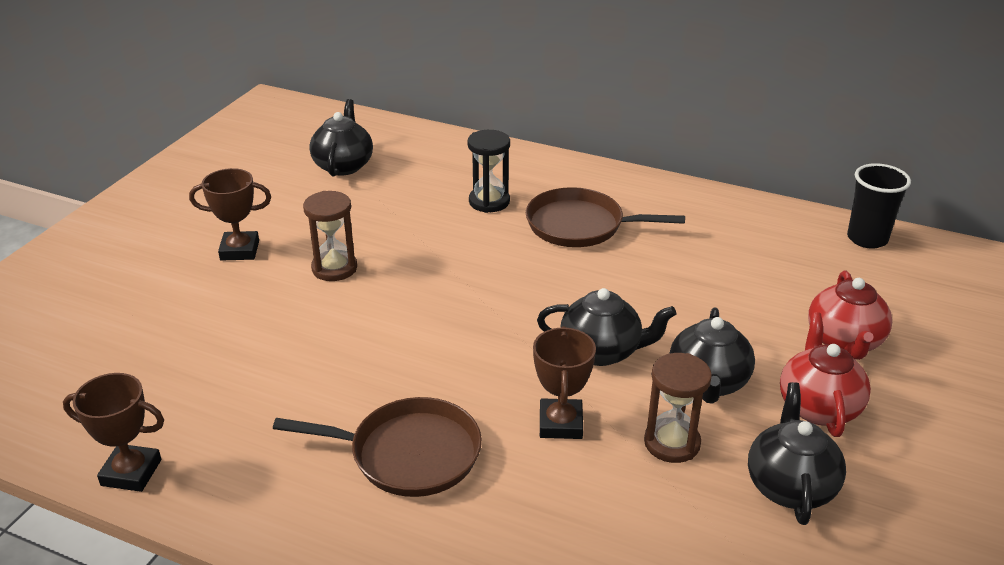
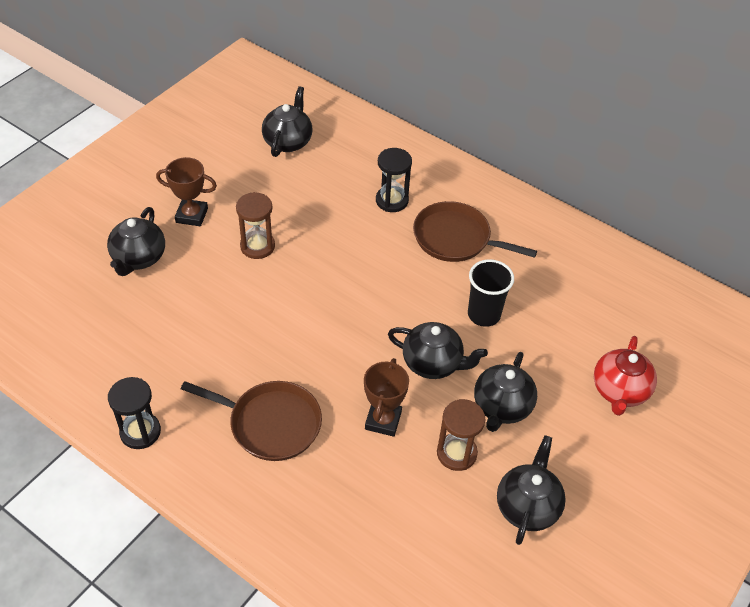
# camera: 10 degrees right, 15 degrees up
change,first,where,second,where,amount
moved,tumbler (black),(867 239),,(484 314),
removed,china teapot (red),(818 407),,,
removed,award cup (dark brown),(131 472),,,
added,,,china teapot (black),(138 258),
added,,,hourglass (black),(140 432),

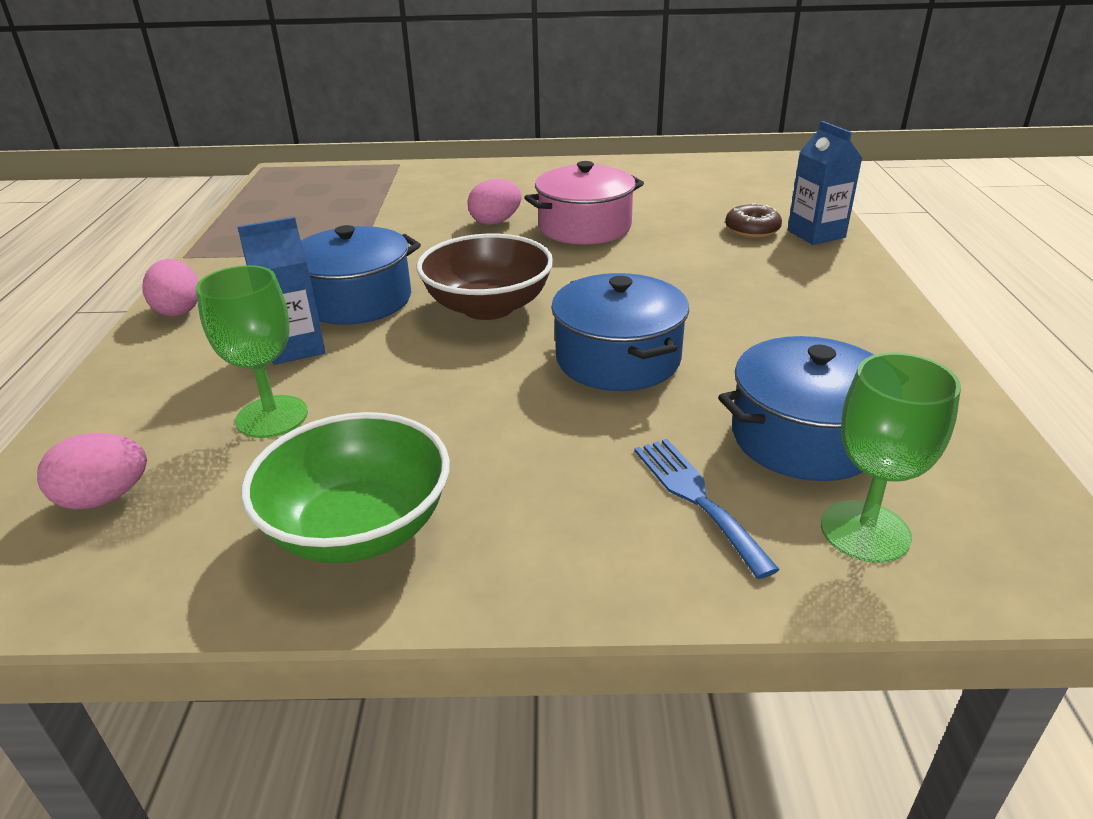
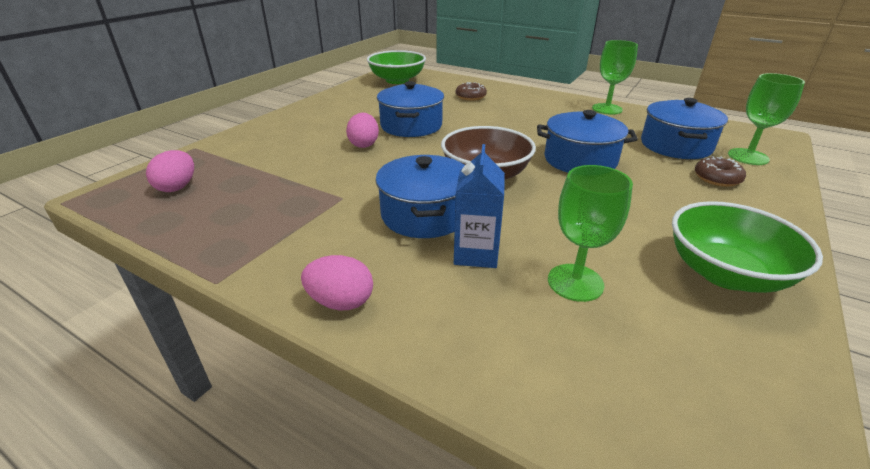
# camera: 60 degrees left, 0 degrees up
change,first,where,second,where,amount
removed,carton (blue),(816 234),,,
recoloured,pot (pink),(584 227),pot (blue),(411 126),
moved,egg (pink),(105 498),,(177 187),
replaced,table fork (blue),(697 498),donut (dark brown),(717 178),
added,,,chalice (leaf-green),(607 109),
added,,,bowl (leaf-green),(397 80),

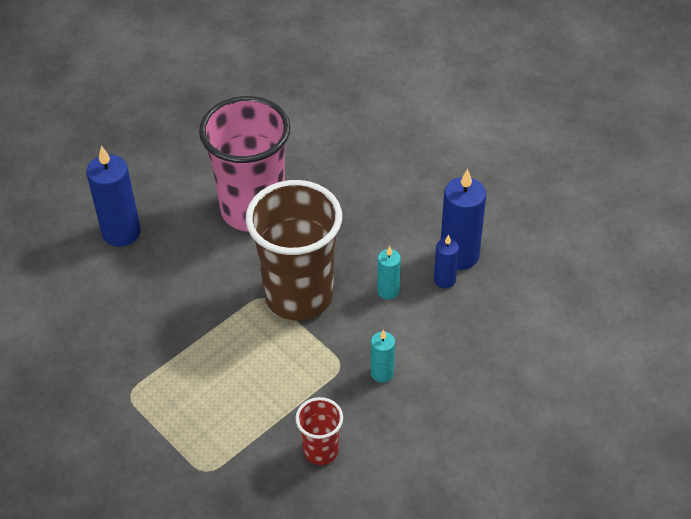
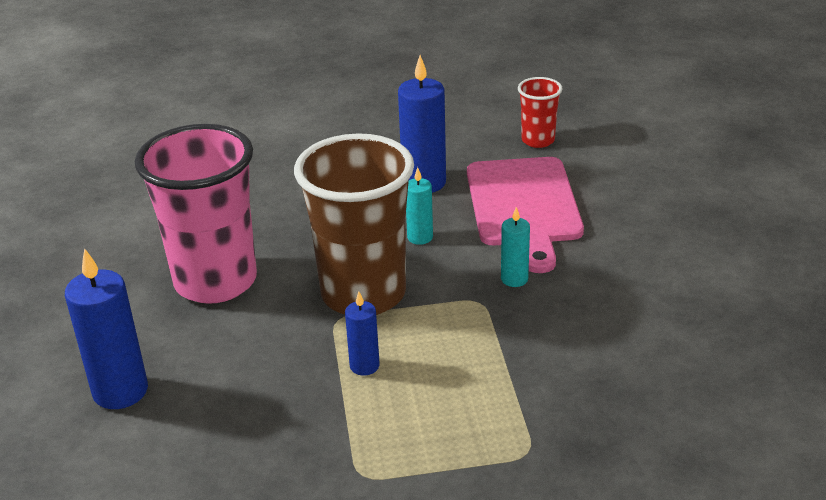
# camera: 55 degrees left, 15 degrees down
change,first,where,second,where,amount
moved,wax candle (blue),(444 280),,(364 366),
moved,tumbler (red),(321 450),,(538 140),
added,,,bread board (pink),(524 206),

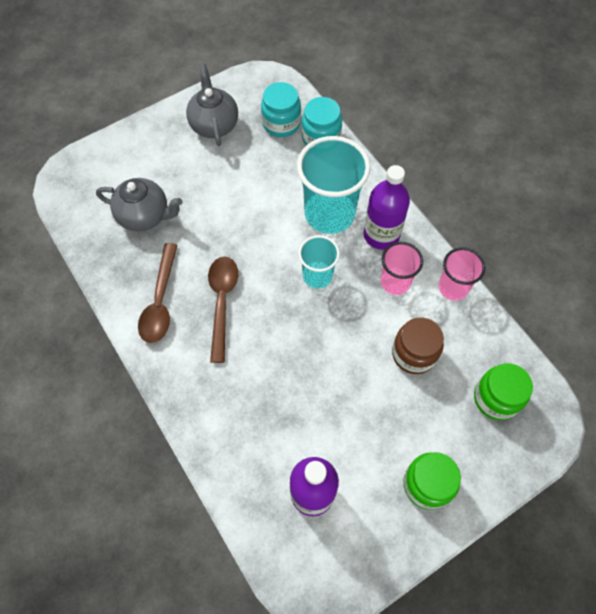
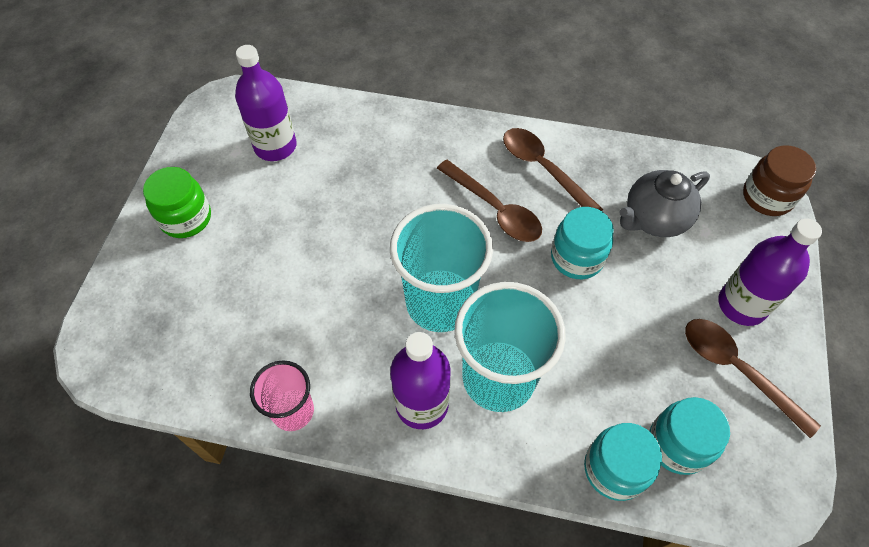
# camera: 135 degrees right, 5 degrees down
change,first,where,second,where,amount
replaced,china teapot (grey),(214 124),tablespoon (dark brown),(736 370),
resized,tumbler (aqua),(317 276),,(440 303),x1.77
removed,tumbler (pink),(395 282),,,
moved,jar (dark brown),(414 354),,(767 197),
removed,jar (leaf-green),(496 398),,,
added,,,jar (aqua),(577 258),
added,,,drink bottle (purple),(742 305),

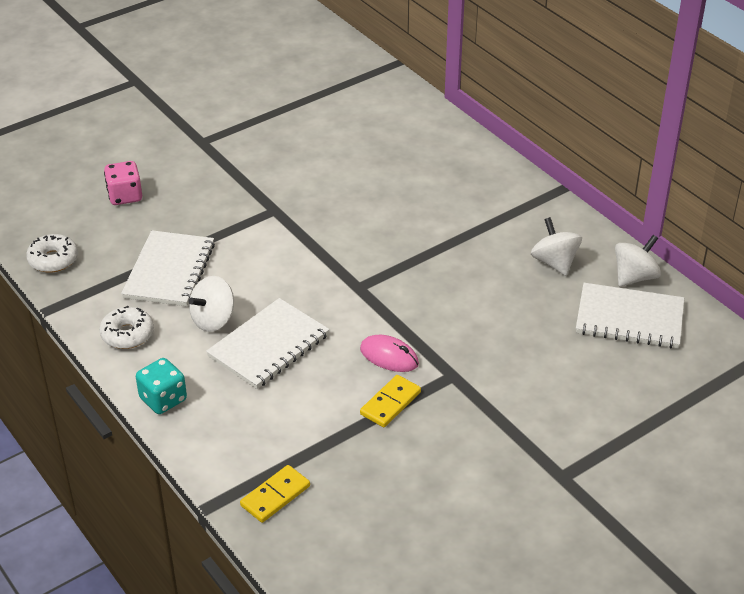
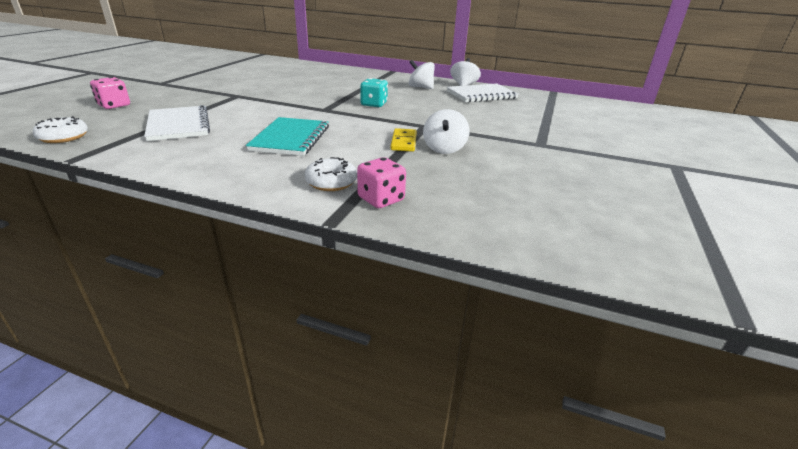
# camera: 35 degrees left, 10 degrees down
change,first,where,second,where,amount
moved,toy top (snow-white),(213 320),,(444 149),
recoloured,notebook (snow-white),(269 346),notebook (aqua),(291 138),
moved,donut (snow-white),(127 334),,(331 182),
removed,computer mouse (pink),(389 356),,,
moved,game die (aqua),(163 399),,(374 104),
replaced,domino piece (golden),(275 496),game die (pink),(381 199),

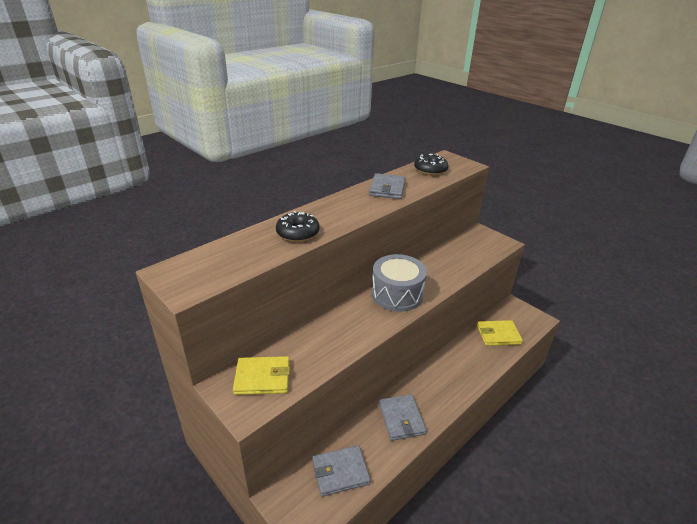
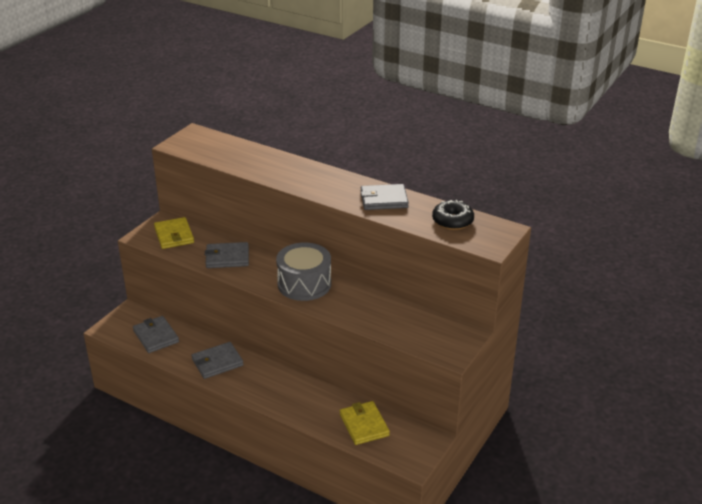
# camera: 75 degrees right, 0 degrees up
change,first,where,second,where,amount
removed,donut (black),(298 233),,,
added,,,wallet (grey),(227 257),

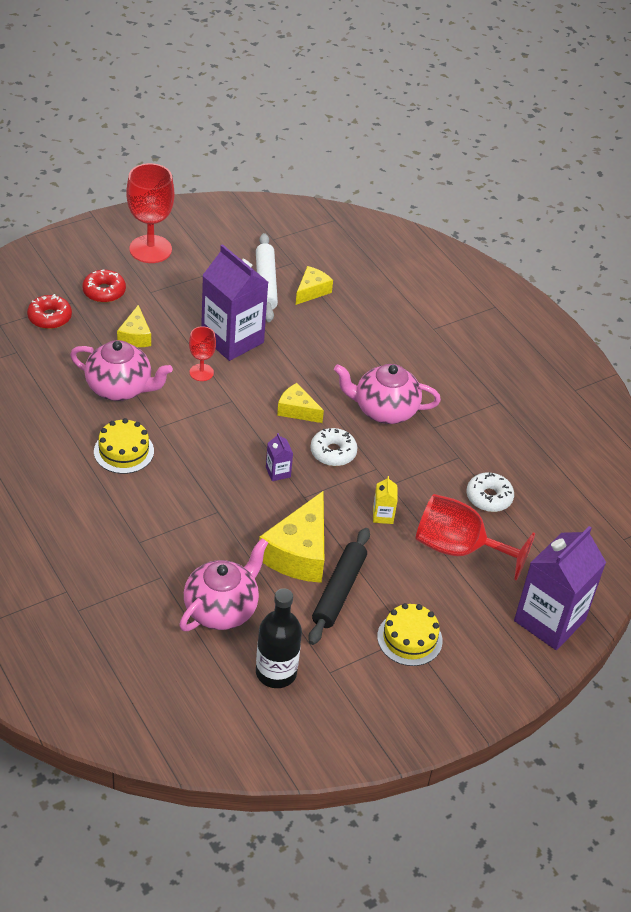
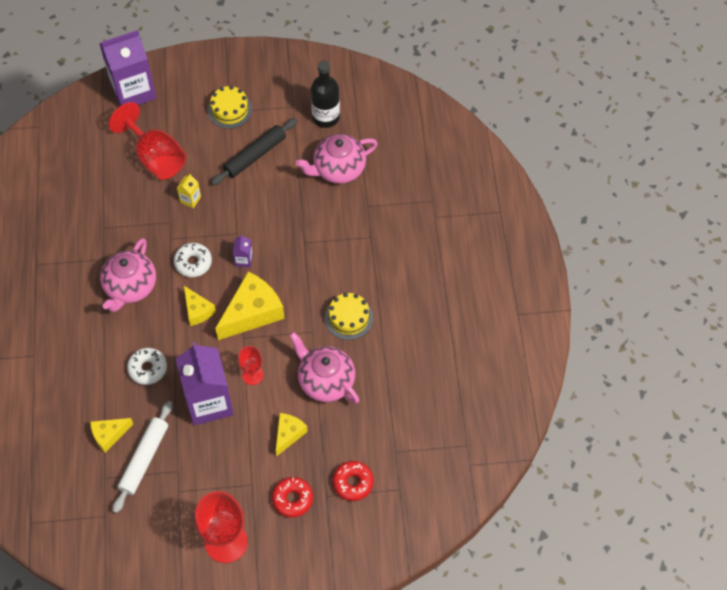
# camera: 150 degrees left, 15 degrees up
change,first,where,second,where,amount
turned,china teapot (pink),(384 410),,(130 287),75 degrees clockwise
moved,donut (snow-white),(489 497),,(148 369),
moved,cheese wedge (golden),(299 553),,(252 312),

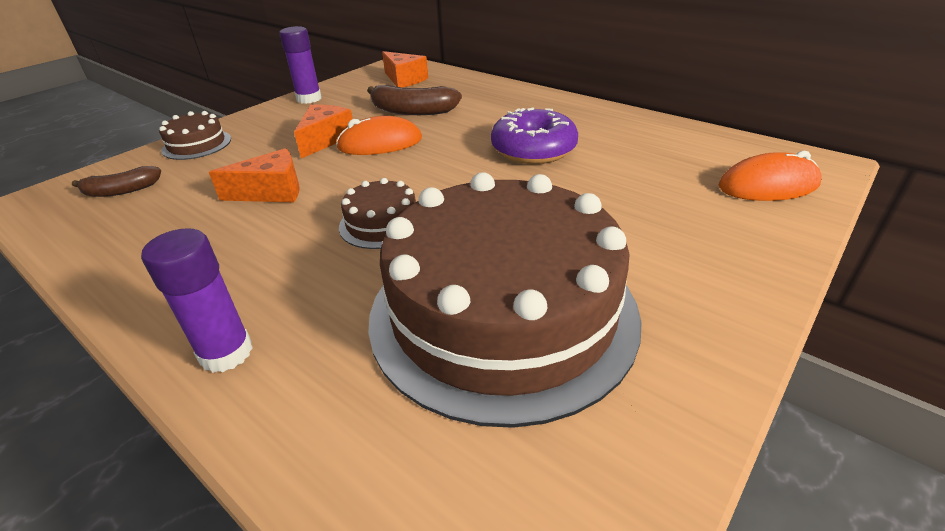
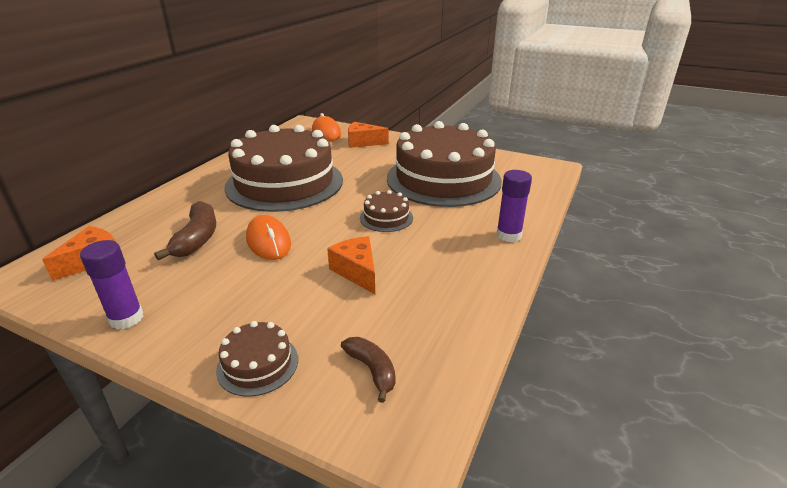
# camera: 105 degrees left, 5 degrees down
change,first,where,second,where,amount
moved,cheese wedge (orange-coloured),(325 139),,(363 142),
replaced,donut (purple),(533 149),cake (dark brown),(284 183),

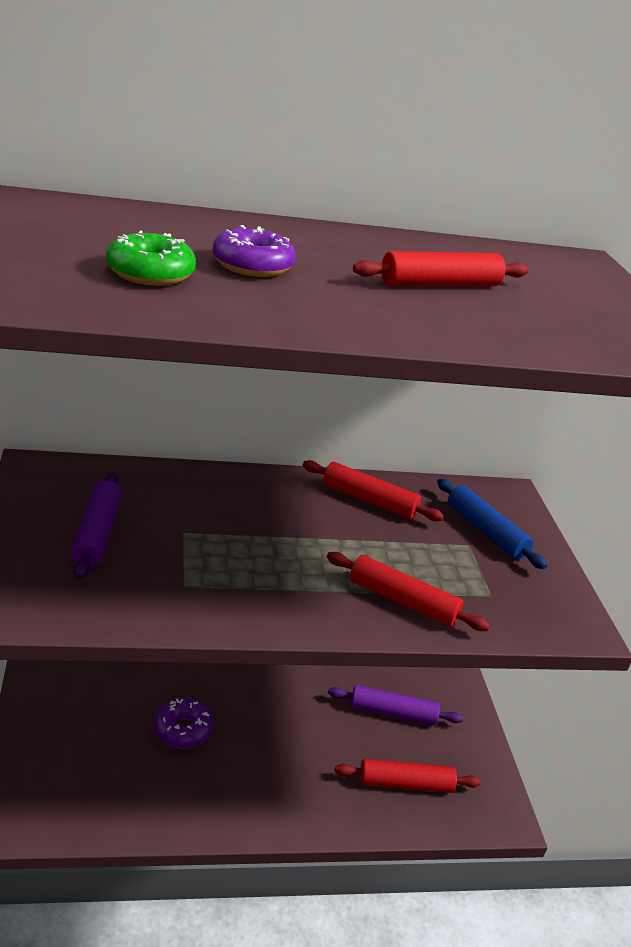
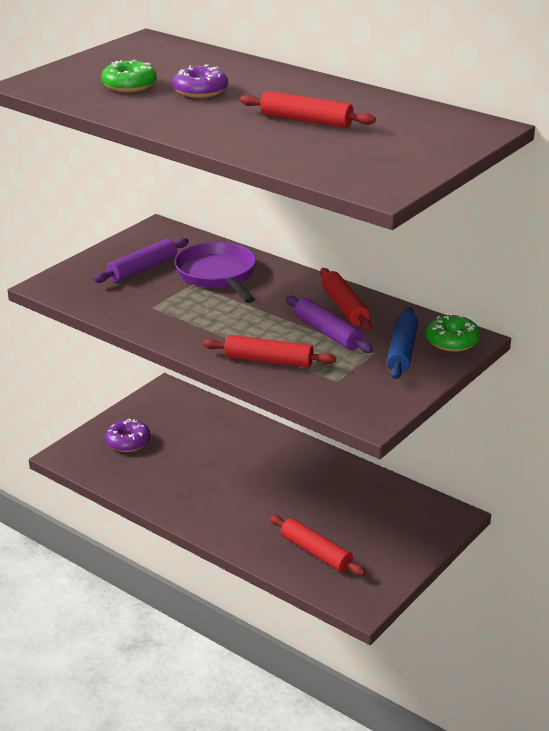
# camera: 50 degrees right, 0 degrees up
change,first,where,second,where,amount
turned,rolling pin (red),(402 601),,(269 361),60 degrees counterclockwise
moved,rolling pin (purple),(393 713),,(327 333),
moved,donut (purple),(183 730),,(128 442),
added,,,pan (purple),(218 275),
added,,,donut (leaf-green),(452 341),

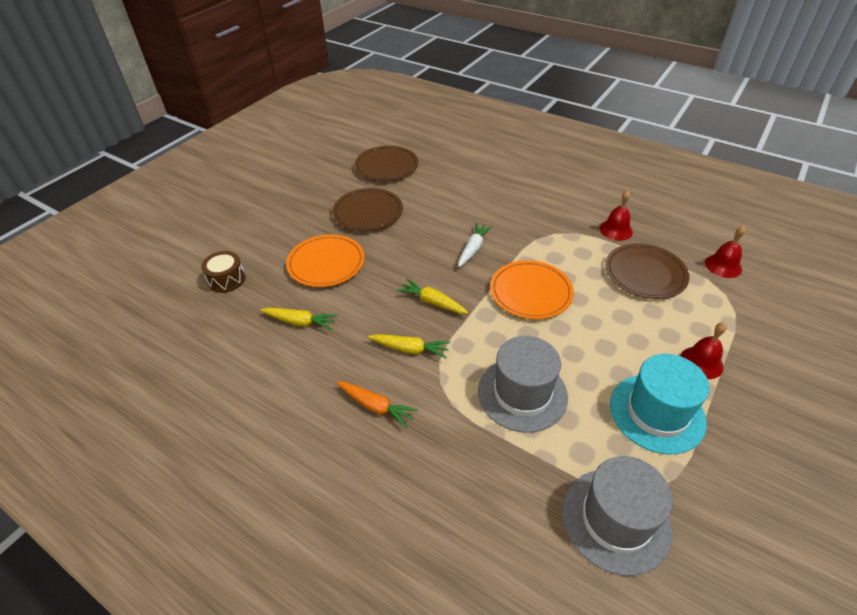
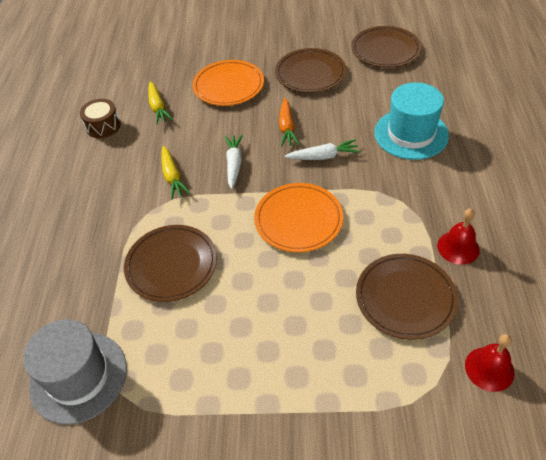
# camera: 60 degrees right, 5 degrees up
change,first,where,second,where,amount
moved,drum (dark brown),(227 279),,(103 126),
recoloured,toy carrot (golden),(432 302),toy carrot (snow-white),(234 164),
removed,school bell (red),(701 362),,,
replaced,top hat (grey),(522 393),dinner plate (dark brown),(171 265),
moved,top hat (aqua),(657 413),,(411 134),
moved,toy carrot (orange-coloured),(376 406),,(287 127),

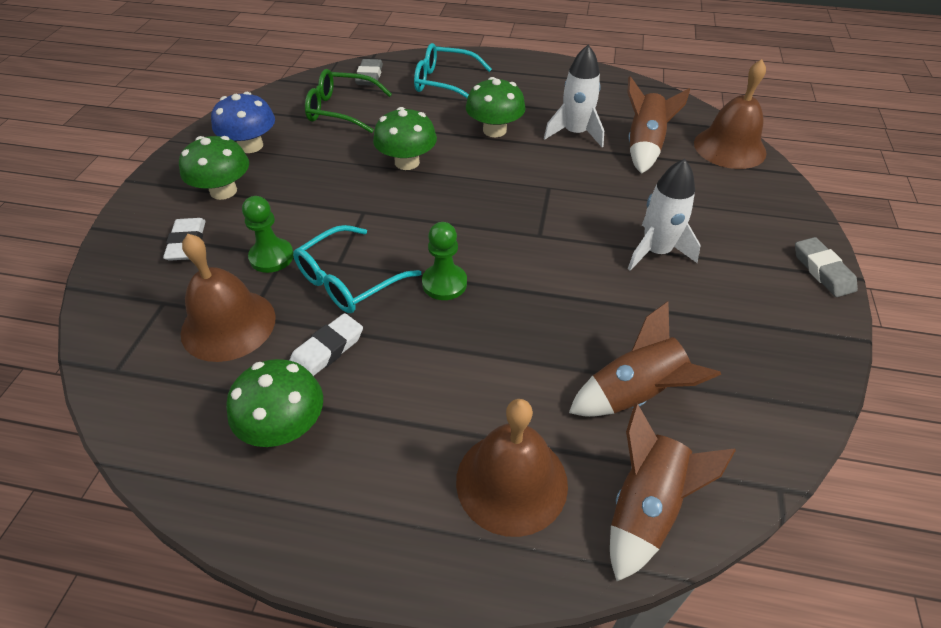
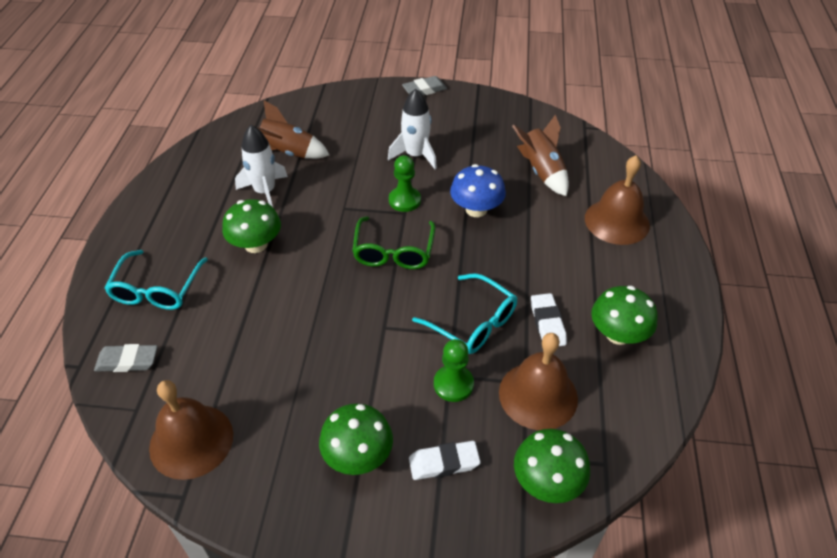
# camera: 95 degrees left, 0 degrees up
change,first,where,second,where,amount
moved,school bell (dark brown),(729 147),,(191 441),
moved,glasses (leaf-green),(341 110),,(393 252),
moved,mushroom (blue),(250 146),,(476 209),
moved,mushroom (leaf-green),(407 162),,(547 481),
moved,chess pawn (leaf-green),(444 283),,(404 200),
turned,pencil eraser (snow-white),(327 350),,(547 323),45 degrees clockwise
removed,toy rocket (dark brown),(646 508),,,

